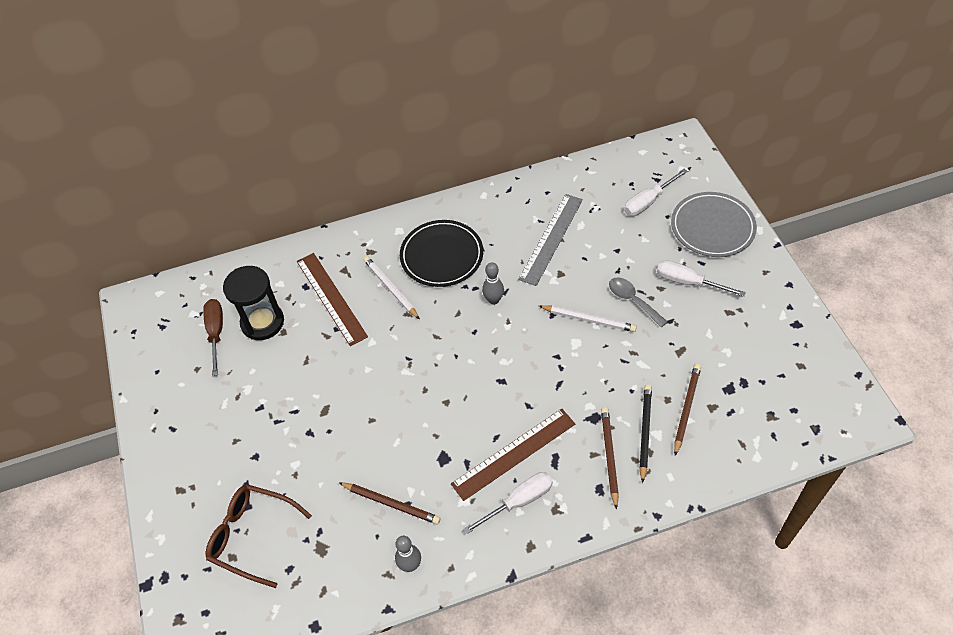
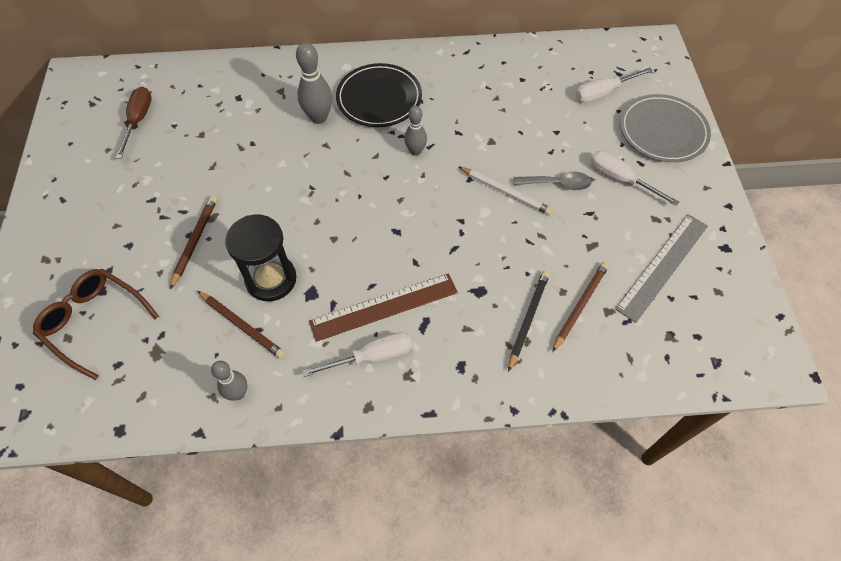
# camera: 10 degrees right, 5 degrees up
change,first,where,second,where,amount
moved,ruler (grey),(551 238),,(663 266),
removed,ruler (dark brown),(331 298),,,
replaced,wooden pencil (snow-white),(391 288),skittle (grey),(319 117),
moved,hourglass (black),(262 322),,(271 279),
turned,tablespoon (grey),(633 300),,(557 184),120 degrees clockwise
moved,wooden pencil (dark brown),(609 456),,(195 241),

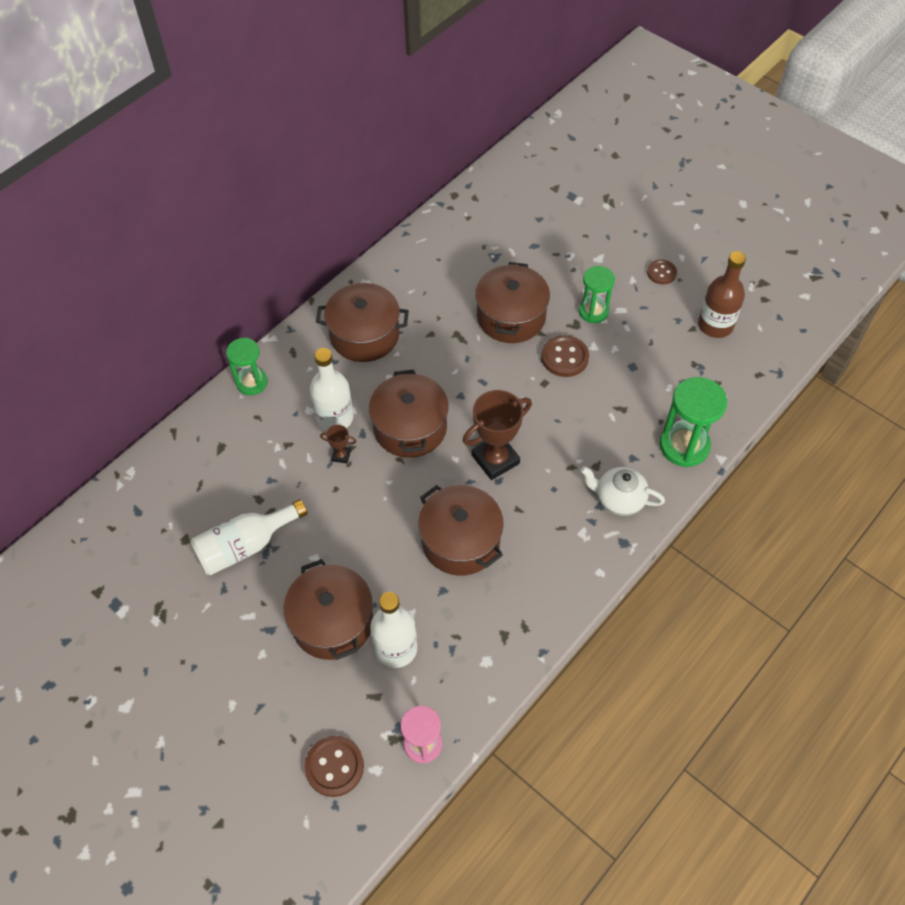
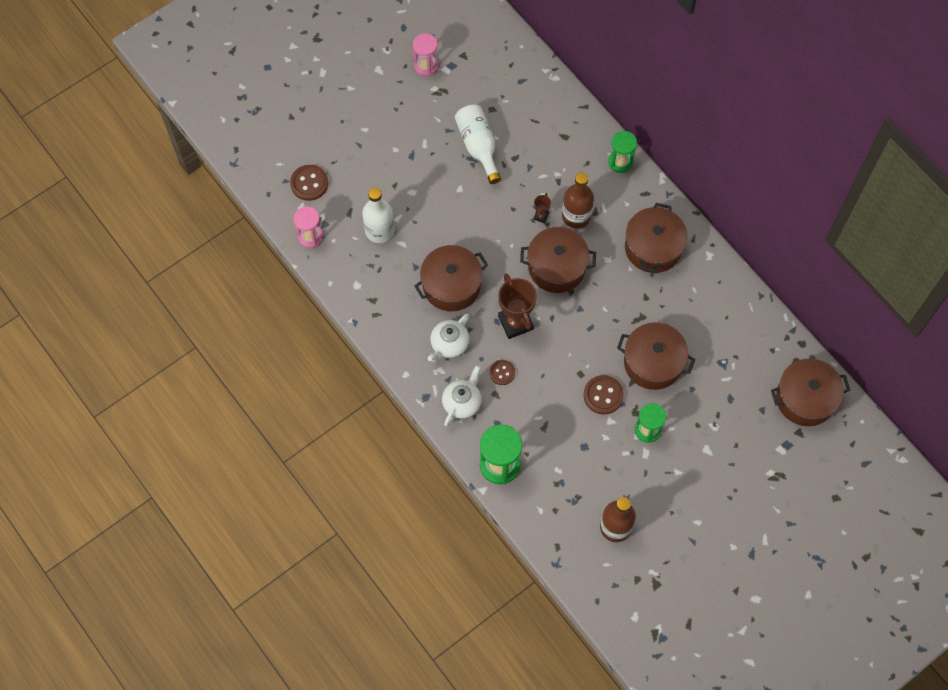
# camera: 100 degrees right, 10 degrees up
change,first,where,second,where,amount
moved,sewing button (dark brown),(661 273),,(502 373),
recoloured,drink bottle (snow-white),(335 417),drink bottle (dark brown),(576 216),
moved,pot (dark brown),(332 622),,(805 398),
added,,,hourglass (pink),(426 66),
added,,,china teapot (snow-white),(449 345),

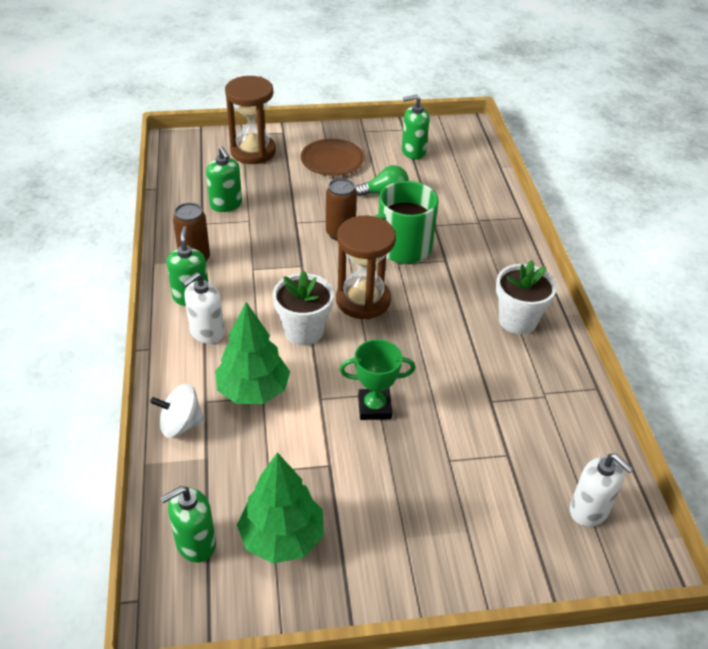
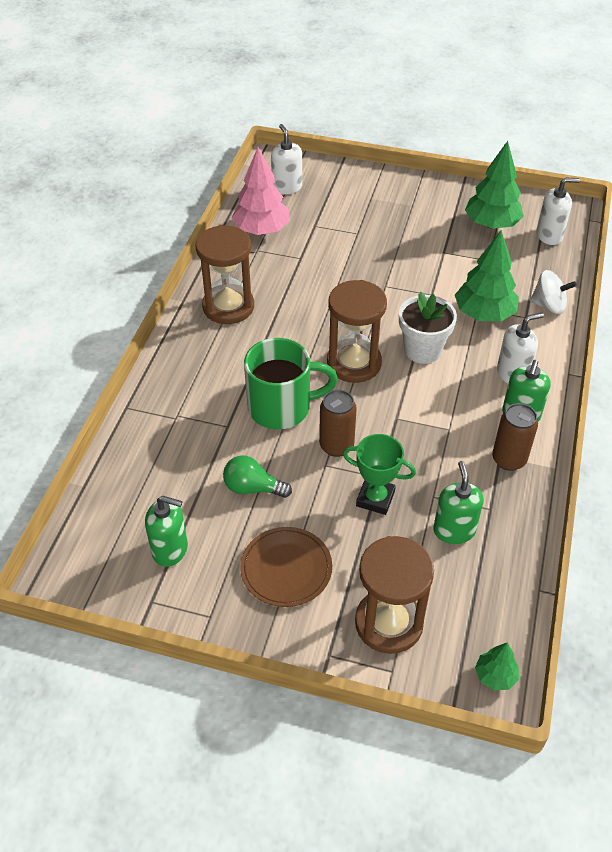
# camera: 155 degrees left, 5 degrees up
change,first,where,second,where,amount
replaced,plant pot (snow-white),(517 320),hourglass (dark brown),(228 307),
moved,award cup (leaf-green),(374 407),,(375 498),
recoloured,soap dispenser (leaf-green),(195 543),soap dispenser (snow-white),(549 235),
added,,,tree (pink),(261 230),
added,,,tree (leaf-green),(495 676),

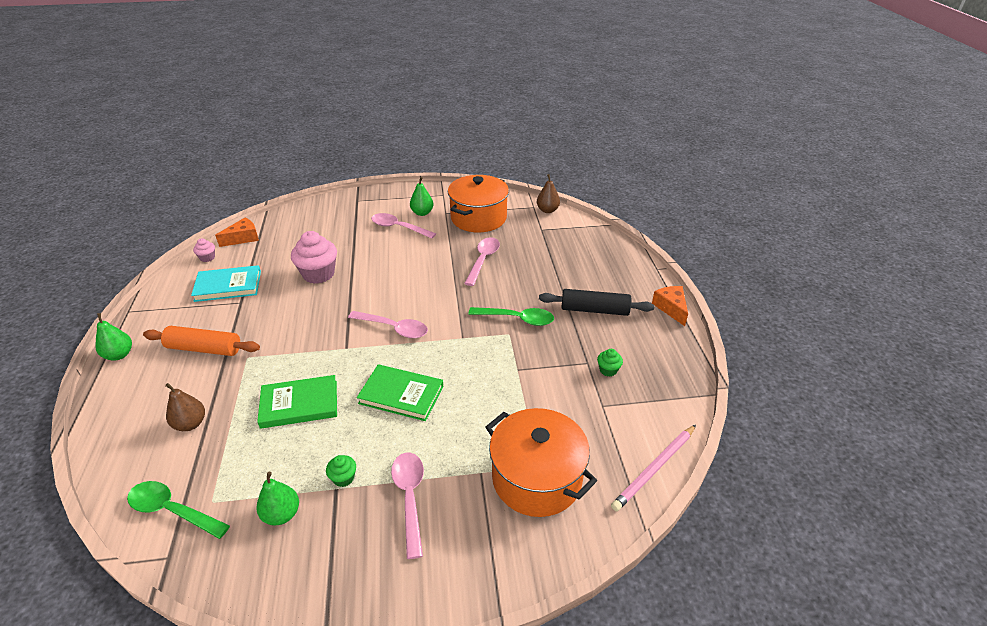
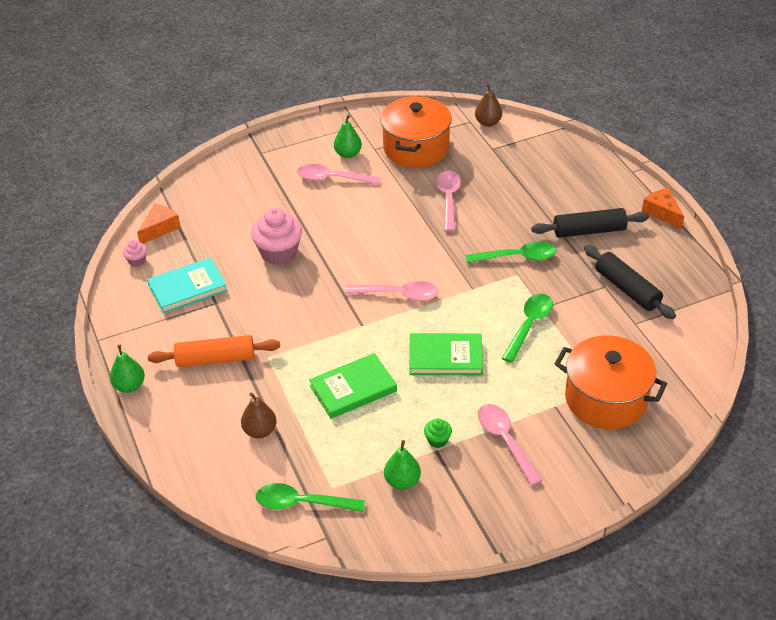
# camera: 15 degrees left, 5 degrees up
change,first,where,second,where,amount
replaced,muffin (leaf-green),(608 370),rolling pin (black),(627 289),
removed,wooden pencil (pink),(655 468),,,
added,,,tablespoon (leaf-green),(529 325),

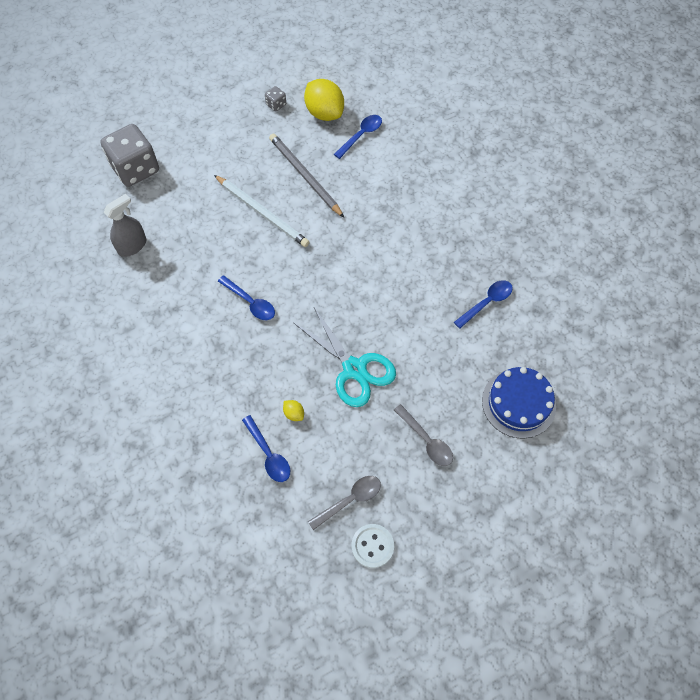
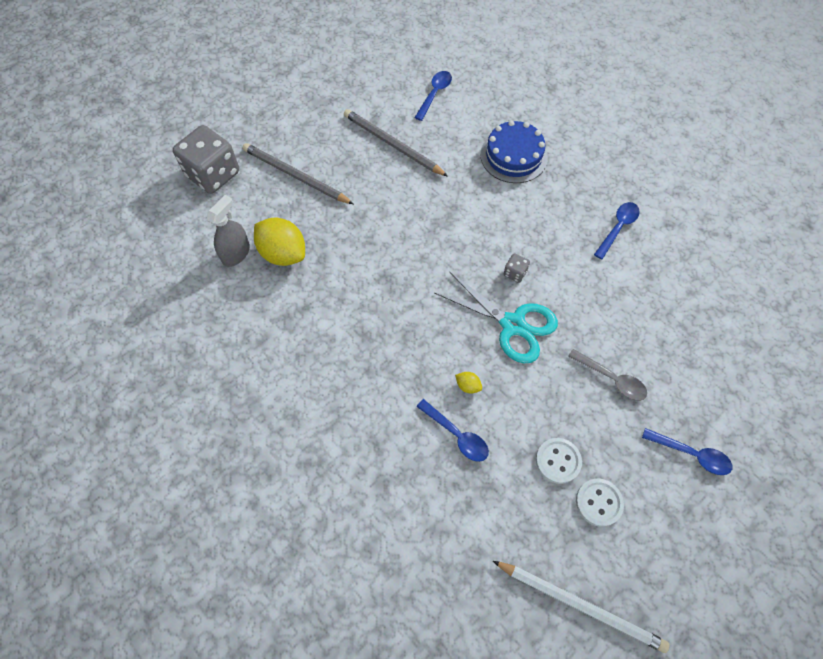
# camera: 15 degrees left, 0 degrees up
change,first,where,second,where,amount
moved,citrus fruit (golden),(324 113),,(283 253),
moved,game die (grey),(276 105),,(515 273),
moved,wooden pencil (snow-white),(262 213),,(581 605),
moved,tablespoon (blue),(250 302),,(691 454),
moved,cake (blue),(518 403),,(513 156),
replaced,tablespoon (grey),(349 500),sewing button (snow-white),(558 461),
added,,,wooden pencil (grey),(295 176),

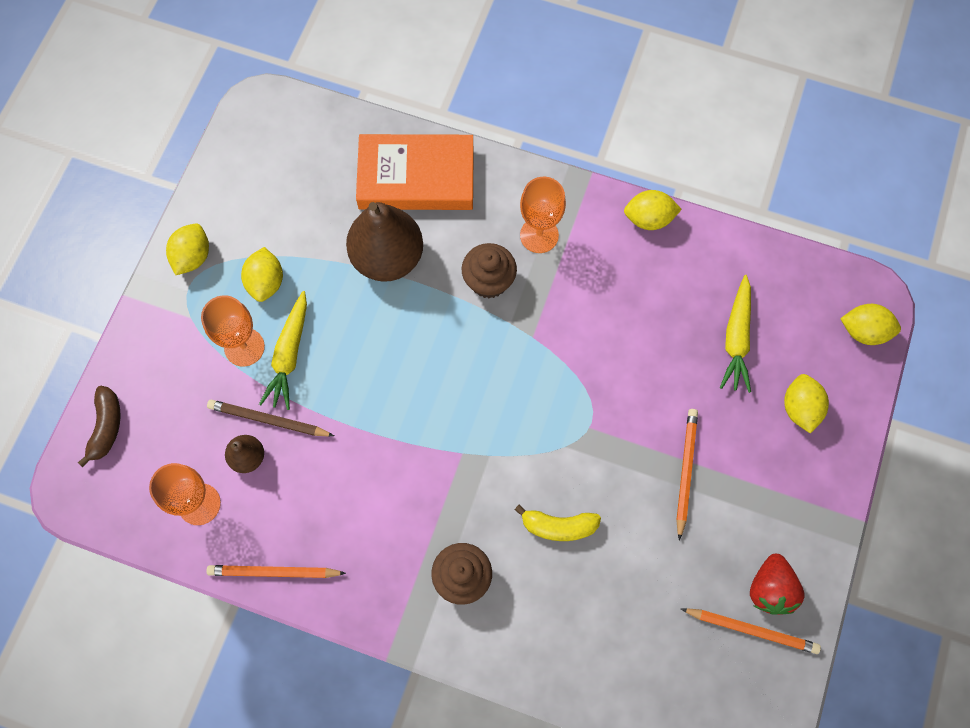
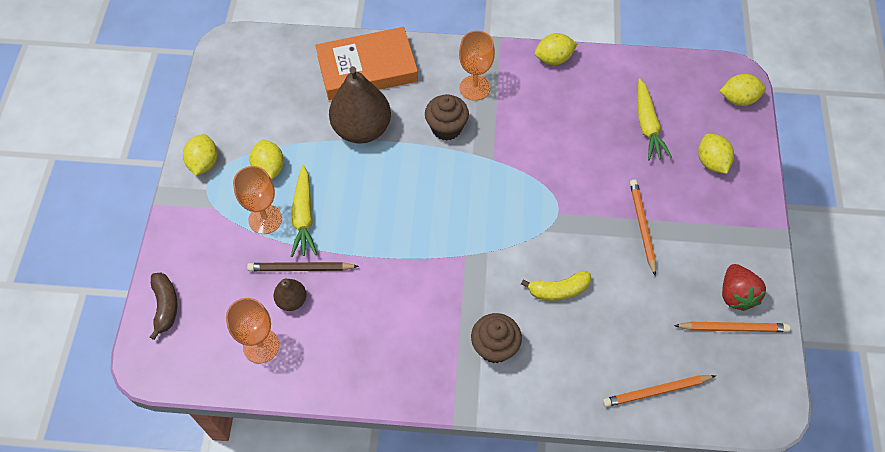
# camera: 15 degrees left, 10 degrees down
change,first,where,second,where,amount
moved,wooden pencil (orange-coloured),(274 572),,(656 391),

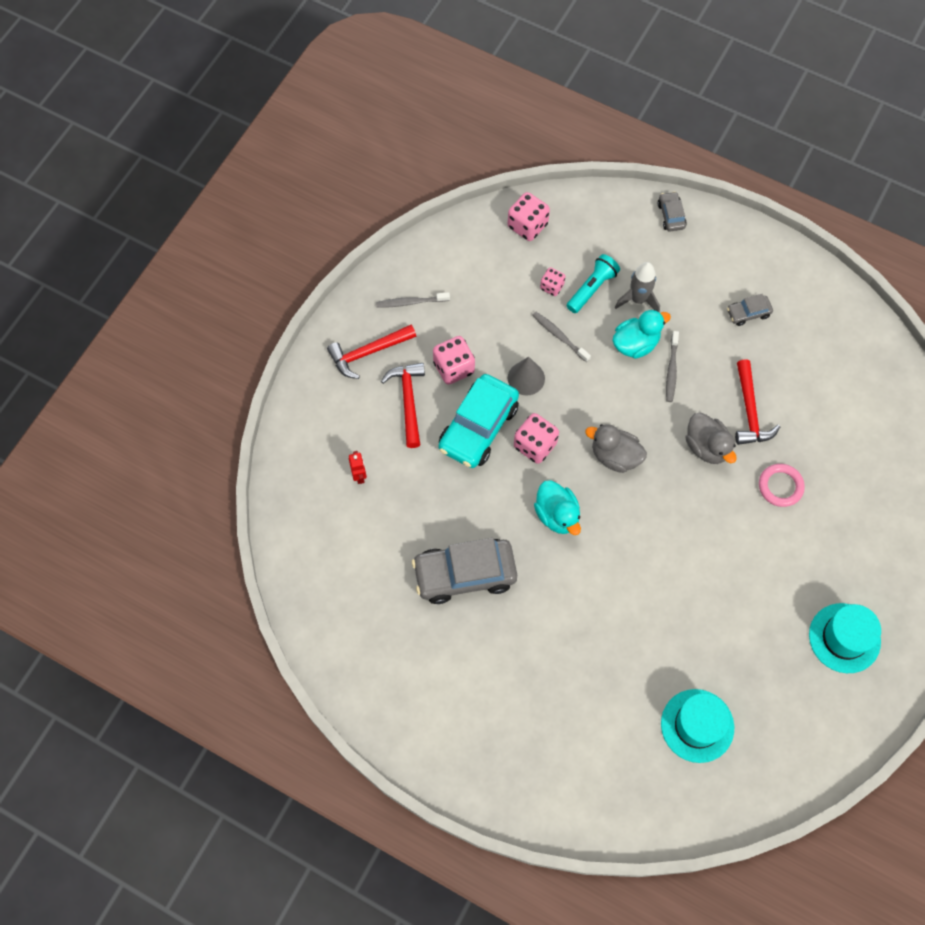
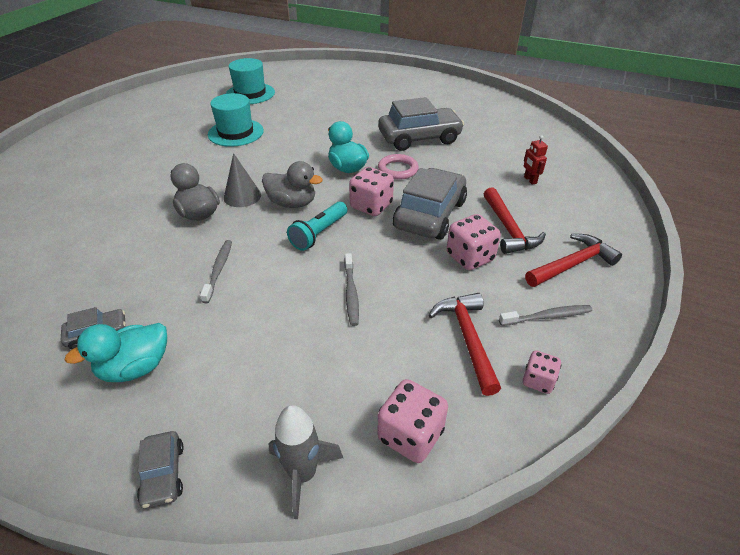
# camera: 175 degrees right, 25 degrees down
change,first,where,second,where,amount
moved,flashlight (aqua),(592 288),,(319 233),
moved,toy rocket (grey),(638 300),,(303 474),
moved,game die (pink),(552 287),,(538 381),
moved,toy duck (aqua),(635 344),,(135 368),
turned,toothbrush (grey),(559 336),,(351 293),45 degrees clockwise
moved,solid cone (grey),(526 378),,(242 196),
moved,claw hammer (red),(749 411),,(467 338),
recoloured,car (aqua),(478 427),car (grey),(430 215),
moved,ring (pink),(780 486),,(398 170),
moved,top hat (aqua),(844 638),,(236 133),

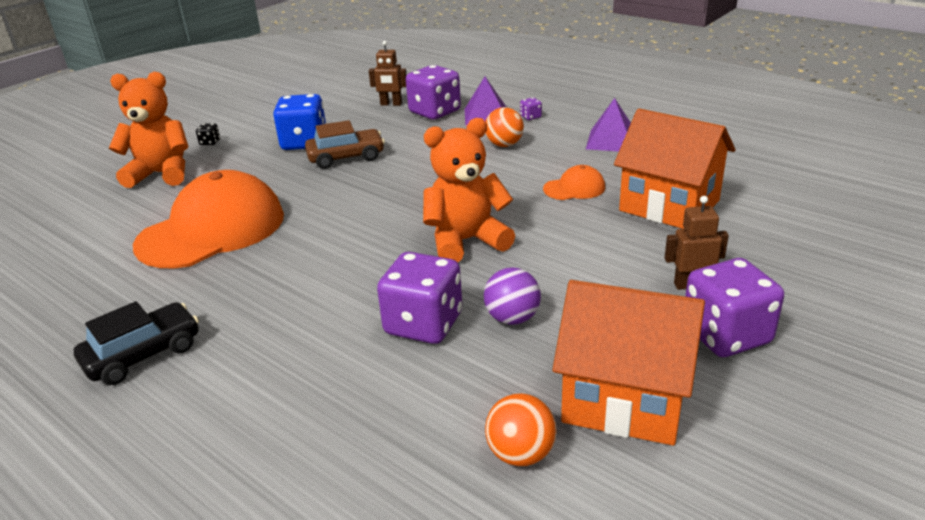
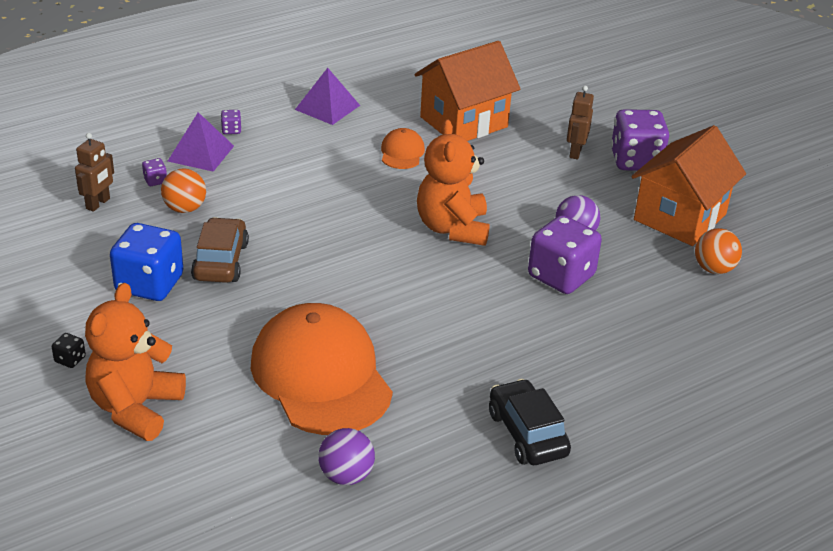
# camera: 75 degrees left, 5 degrees up
change,first,where,second,where,amount
resized,game die (purple),(435 112),,(155 181),x0.41
moved,ball (orange-coloured),(504 145),,(185 208),
added,,,ball (purple),(346 475),

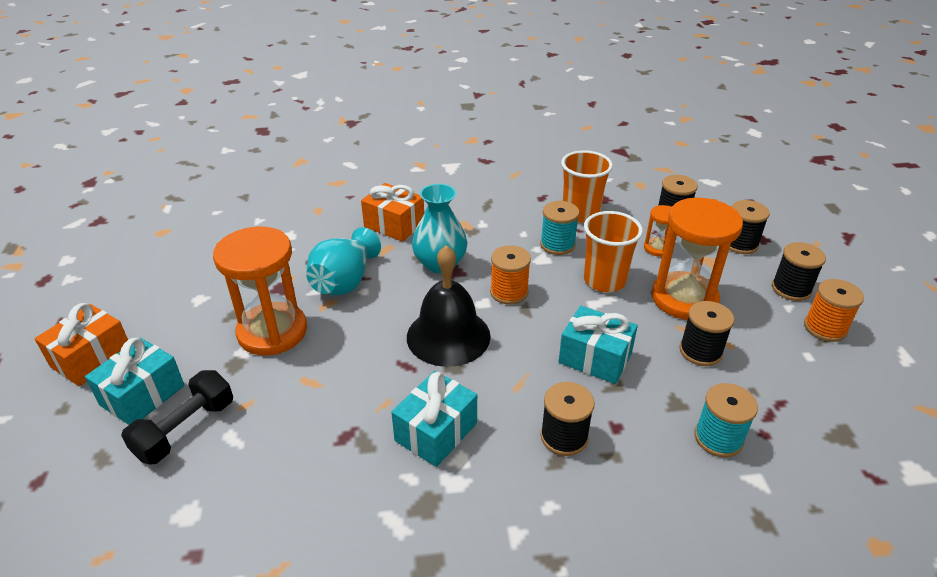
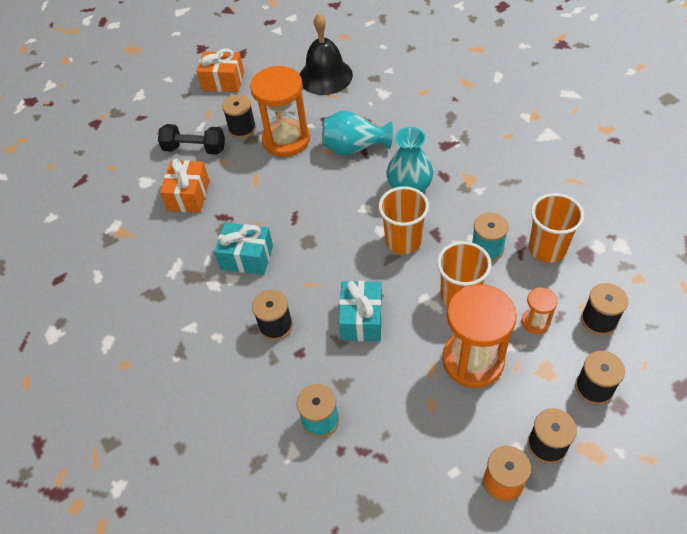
# camera: 70 degrees right, 15 degrees up
change,first,where,second,where,amount
moved,present (orange-coloured),(394 225),,(189 195),
moved,school bell (black),(448 336),,(325 76),
replaced,reel of thread (orange-coloured),(509 292),tumbler (orange-coloured),(403 241),
moved,reel of thread (black),(700 351),,(242 128),
removed,present (aqua),(142 395),,,

